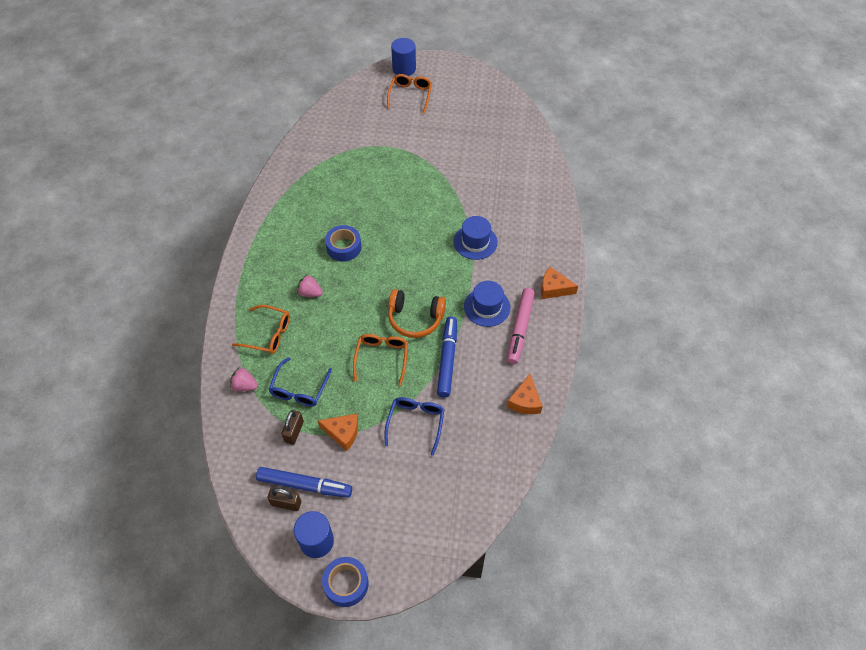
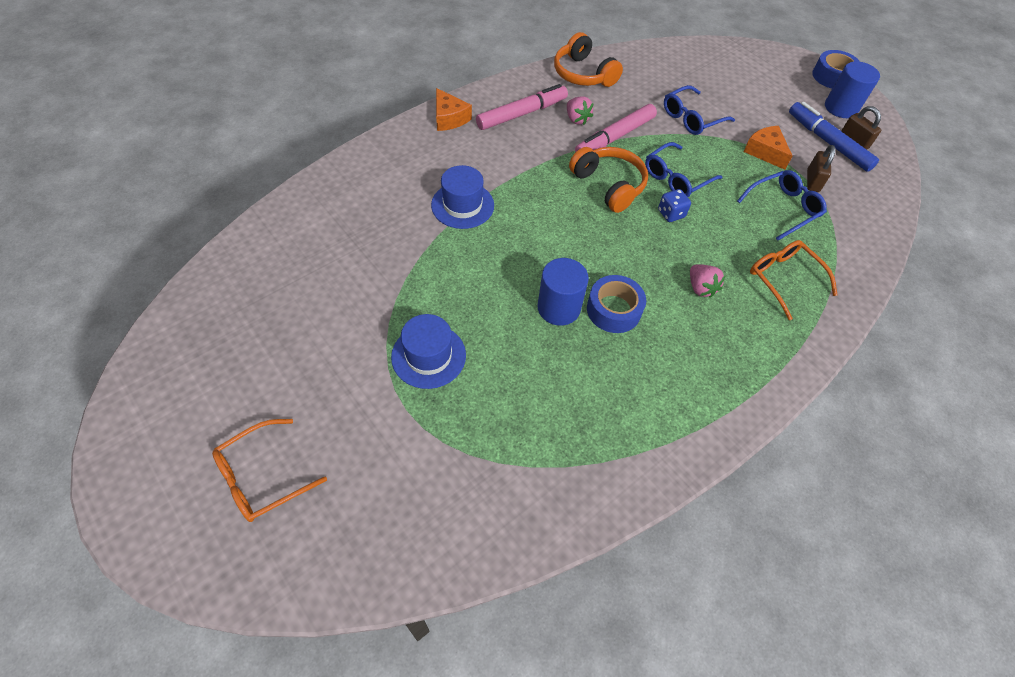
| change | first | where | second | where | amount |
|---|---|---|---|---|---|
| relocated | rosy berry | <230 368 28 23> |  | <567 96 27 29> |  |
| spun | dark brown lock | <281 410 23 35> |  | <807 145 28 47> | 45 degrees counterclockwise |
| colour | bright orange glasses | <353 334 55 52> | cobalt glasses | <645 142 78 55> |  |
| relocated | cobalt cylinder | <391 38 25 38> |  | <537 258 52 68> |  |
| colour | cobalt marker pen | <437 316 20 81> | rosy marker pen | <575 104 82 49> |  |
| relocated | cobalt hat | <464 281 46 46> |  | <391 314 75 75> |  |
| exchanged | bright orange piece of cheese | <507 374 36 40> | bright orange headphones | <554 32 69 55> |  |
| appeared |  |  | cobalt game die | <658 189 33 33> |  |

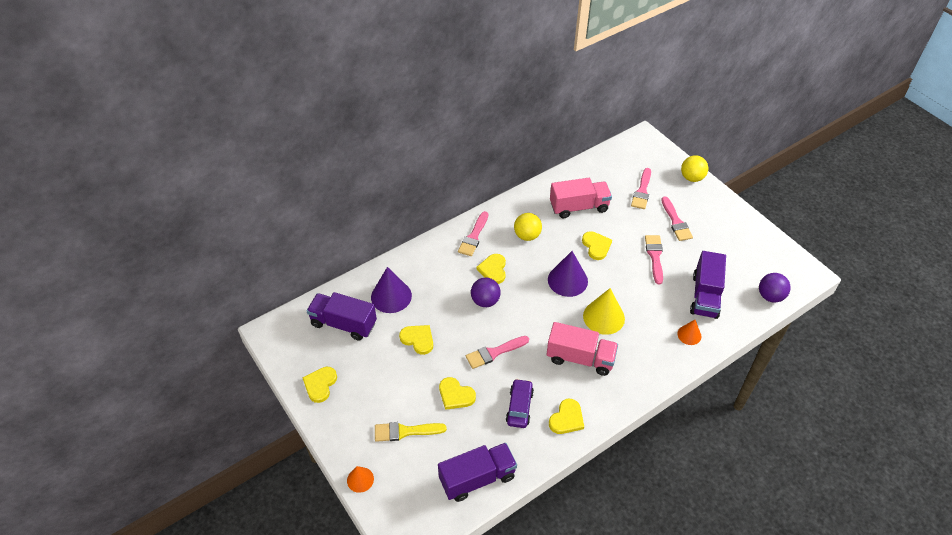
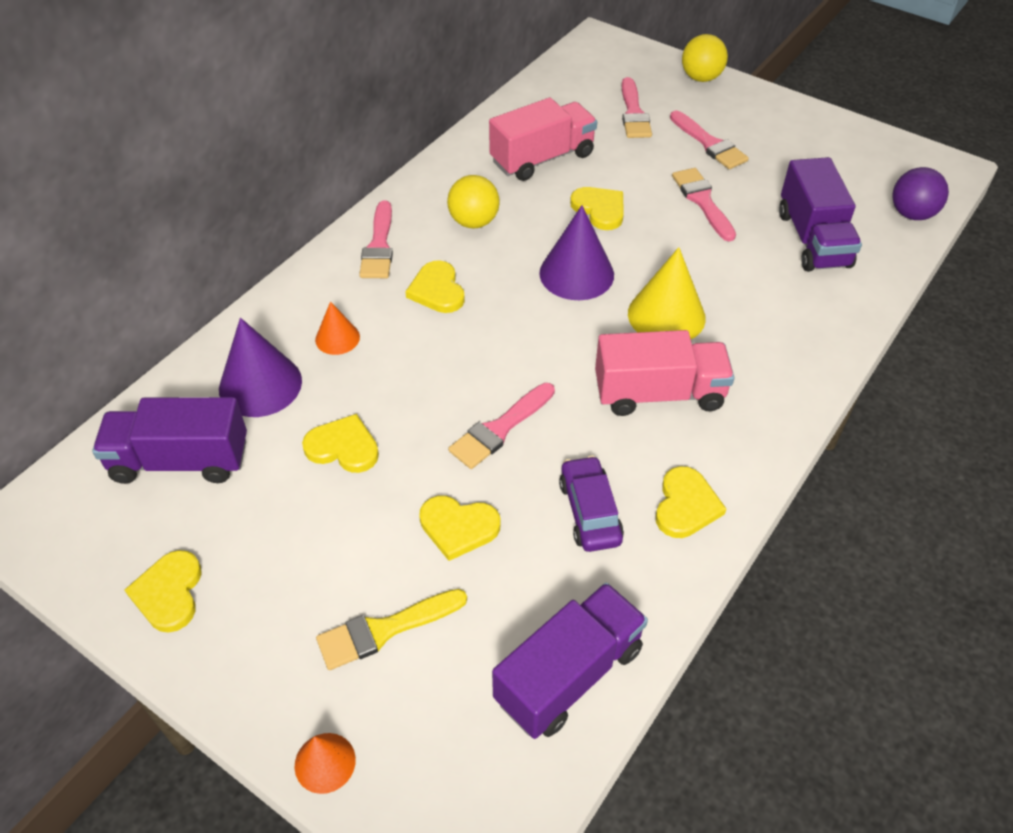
| change | first | where | second | where | amount |
|---|---|---|---|---|---|
| missing | royal purple play ball | <471 278 30 29> |  |  |  |
| relocated | bright orange cone | <677 320 24 25> |  | <315 301 45 54> |  |

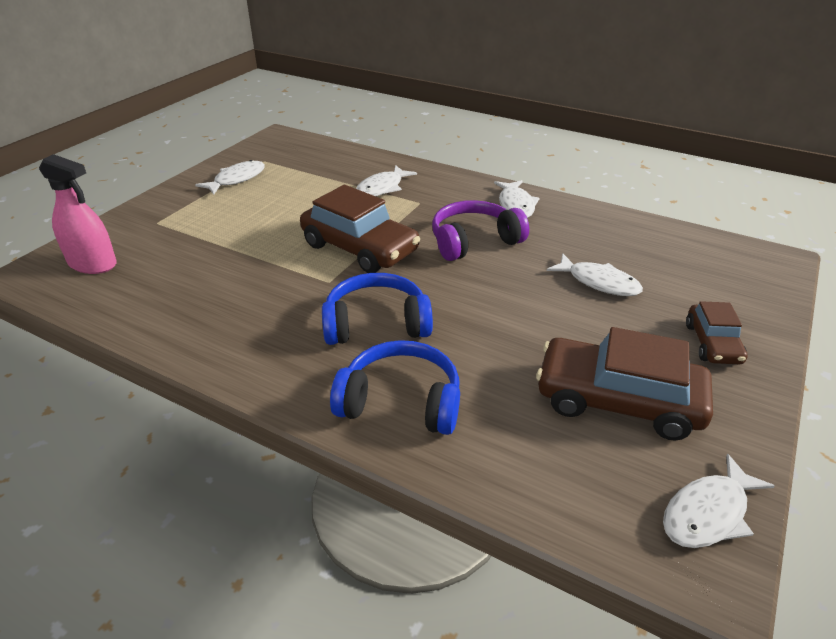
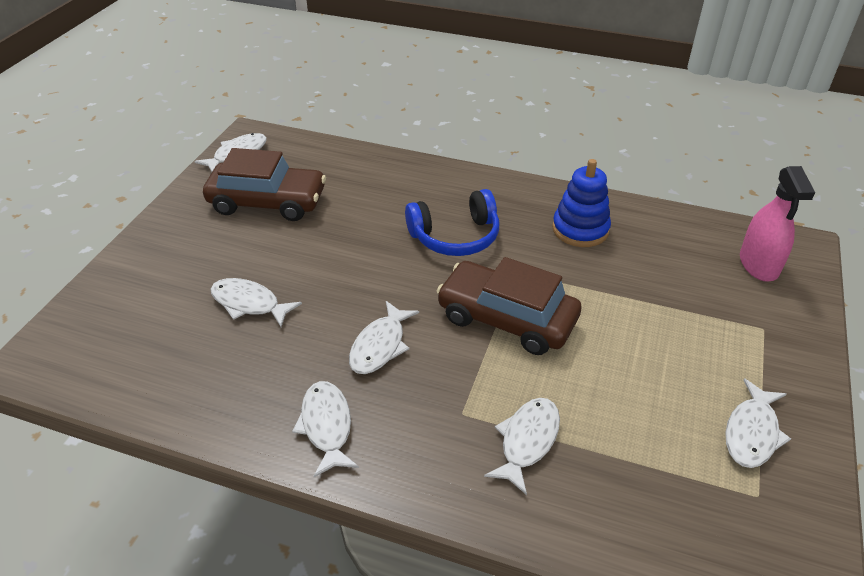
| change | first | where | second | where | amount |
|---|---|---|---|---|---|
| spun | rosy sprayer | <39 154 78 120> |  | <740 166 75 116> | 105 degrees counterclockwise |
| missing | cobalt headphones | <330 340 130 95> |  |  |  |
| exchanged | royal purple headphones | <432 200 97 61> | white toy fish | <349 301 70 73> |  |
| missing | dark brown toy car | <686 301 62 63> |  |  |  |
| appeared |  |  | cobalt stacking rings | <552 159 59 88> |  |

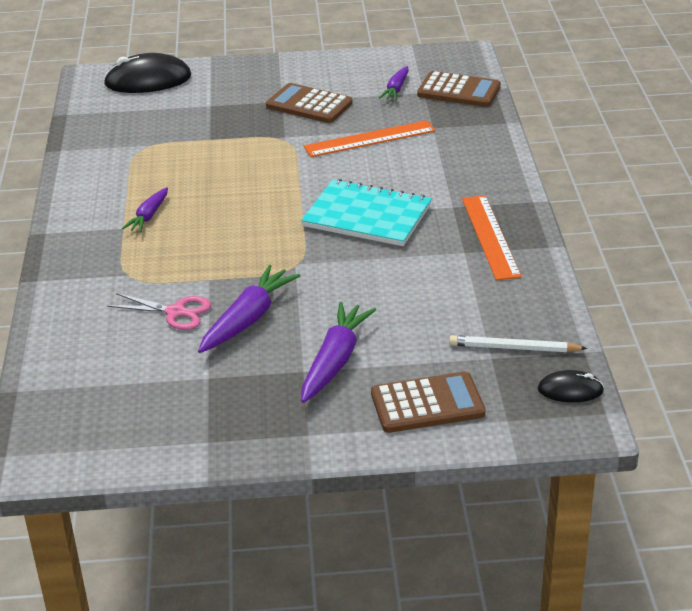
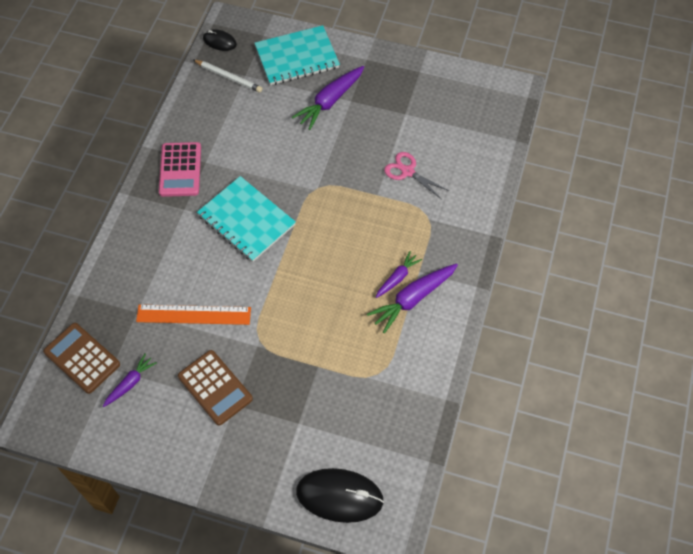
| change | first | where | second | where | amount |
|---|---|---|---|---|---|
| relocated | royal purple toy carrot | <198 265 102 88> |  | <367 264 91 70> |  |
| exchanged | dark brown pocket calculator | <371 372 114 61> | aqua notepad | <255 25 85 60> |  |
| exchanged | bright orange measuring stick | <462 195 59 85> | rosy pocket calculator | <159 142 42 55> |  |

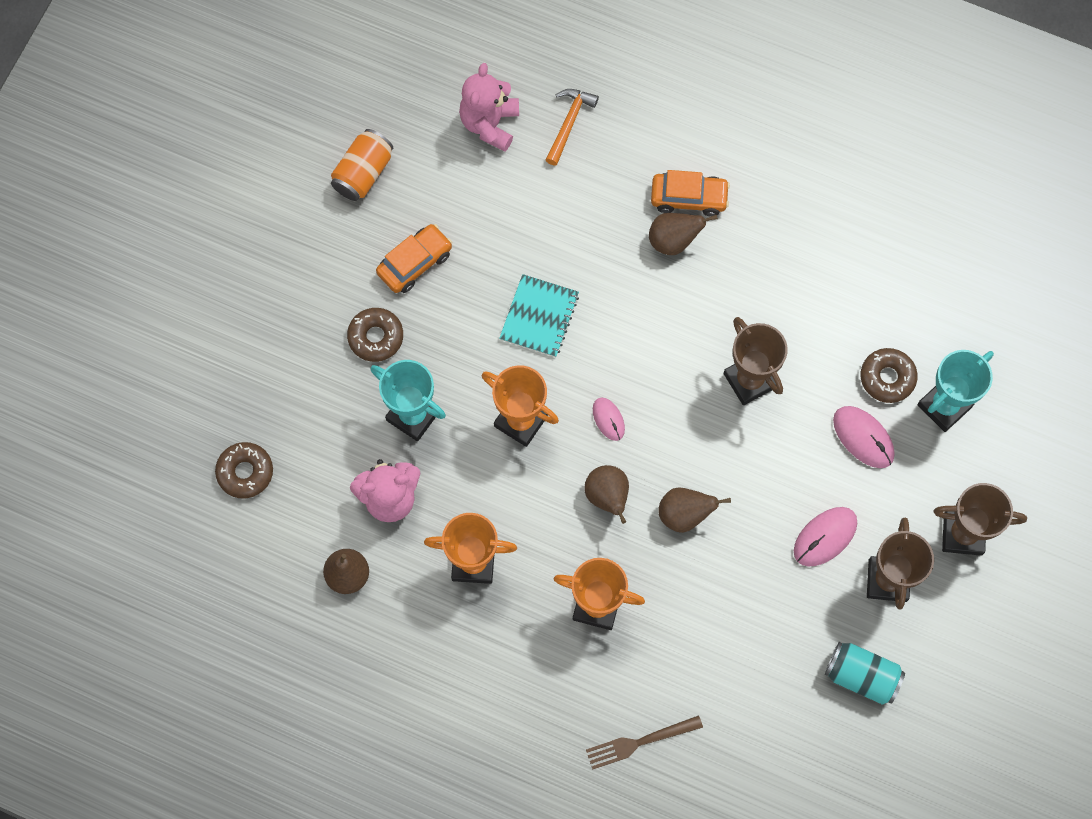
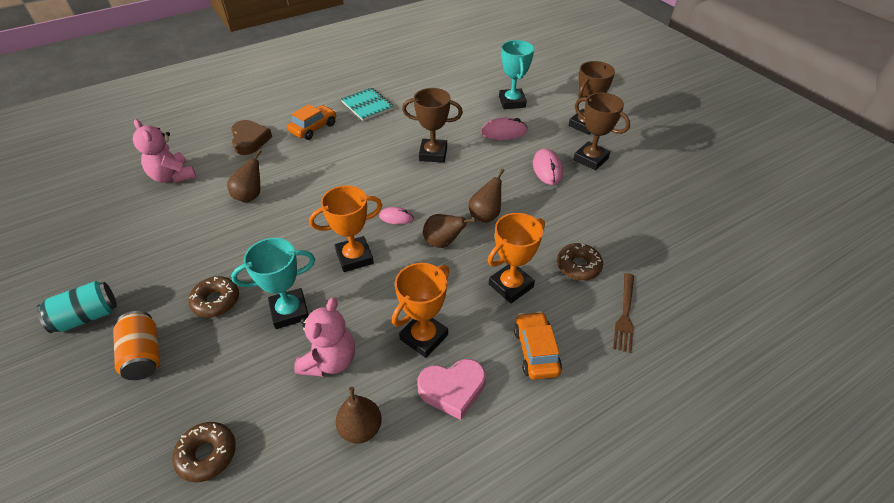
| change | first | where | second | where | amount |
|---|---|---|---|---|---|
| relocated | bright orange soda can | <331 129 62 72> |  | <113 311 47 69> |  |
| relocated | bright orange toy car | <376 224 76 69> |  | <514 311 48 69> |  |
| relocated | aqua notepad | <499 274 80 83> |  | <341 88 53 33> |  |
| missing | bright orange hammer | <546 89 53 77> |  |  |  |
| relocated | dark brown pear fruit | <649 213 69 42> |  | <227 150 35 53> |  |
| relocated | aqua soda can | <825 642 80 63> |  | <36 281 81 52> |  |
| relocated | dark brown doughnut | <861 348 57 55> |  | <557 243 46 37> |  |
| appeared |  |  | dark brown heart | <231 120 41 35> |  |
| appeared |  |  | rosy heart | <418 359 68 61> |  |

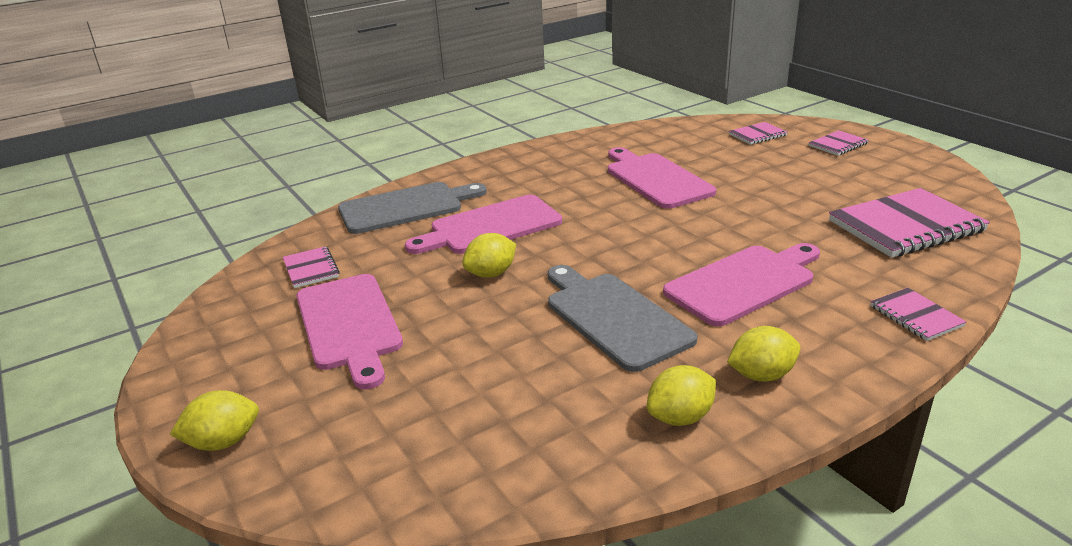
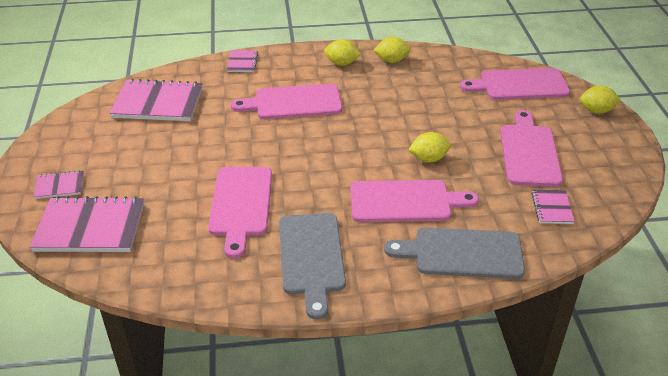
| change | first | where | second | where | amount |
|---|---|---|---|---|---|
| relocated | grey chopping board | <548 265 149 107> |  | <279 213 67 107> |  |
| size | rosy notepad | <729 122 59 23> |  | <30 196 114 56> | x2.02 |
| appeared |  |  | rosy chopping board | <460 68 110 32> |  |

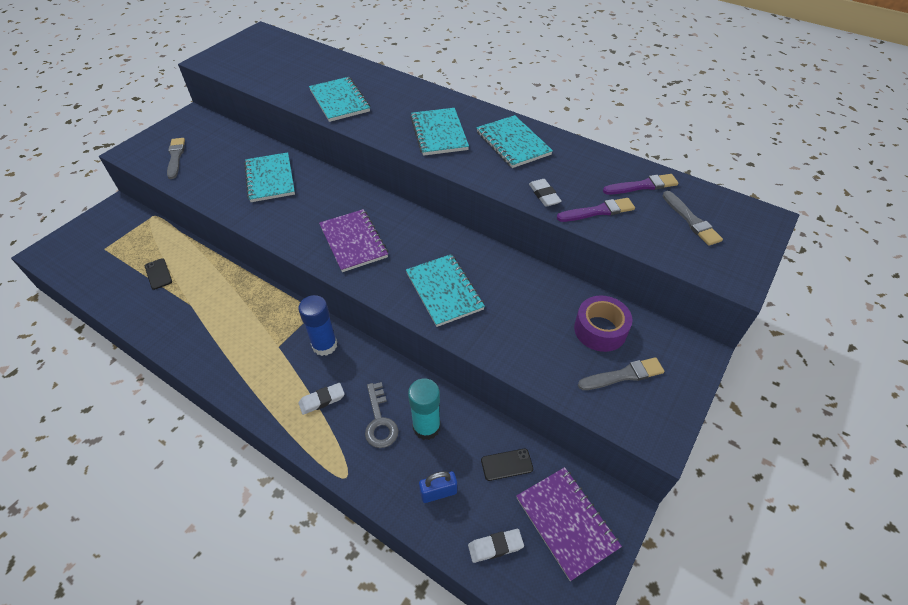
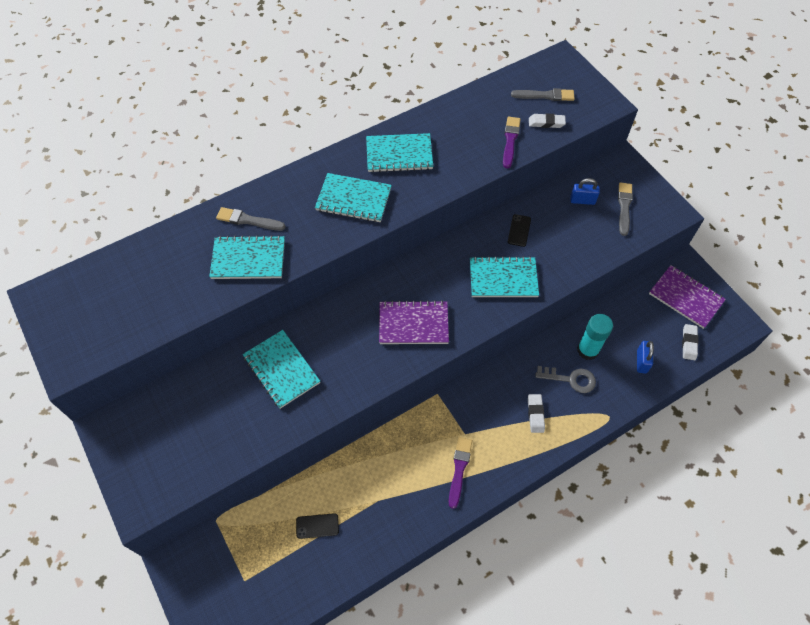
| change | first | where | second | where | amount |
|---|---|---|---|---|---|
| relocated | grey brush | <167 138 18 41> |  | <216 207 70 24> |  |
| spun | aqua notepad | <244 152 51 50> |  | <243 330 77 79> | 45 degrees clockwise |
| missing | cobalt glue stick | <298 295 39 61> |  |  |  |
| relocated | jet-black mobile phone | <481 449 52 32> |  | <508 214 23 33> |  |
| spun | royal purple notepad | <516 467 106 114> |  | <649 265 77 64> | 45 degrees clockwise |
| relocated | white pencil eraser | <529 179 33 28> |  | <529 113 37 15> |  |
| exchanged | royal purple sticky tape | <574 296 59 56> | cobalt lock | <570 178 30 27> |  |
| relocated | royal purple brush | <603 174 76 21> |  | <449 437 23 72> |  |

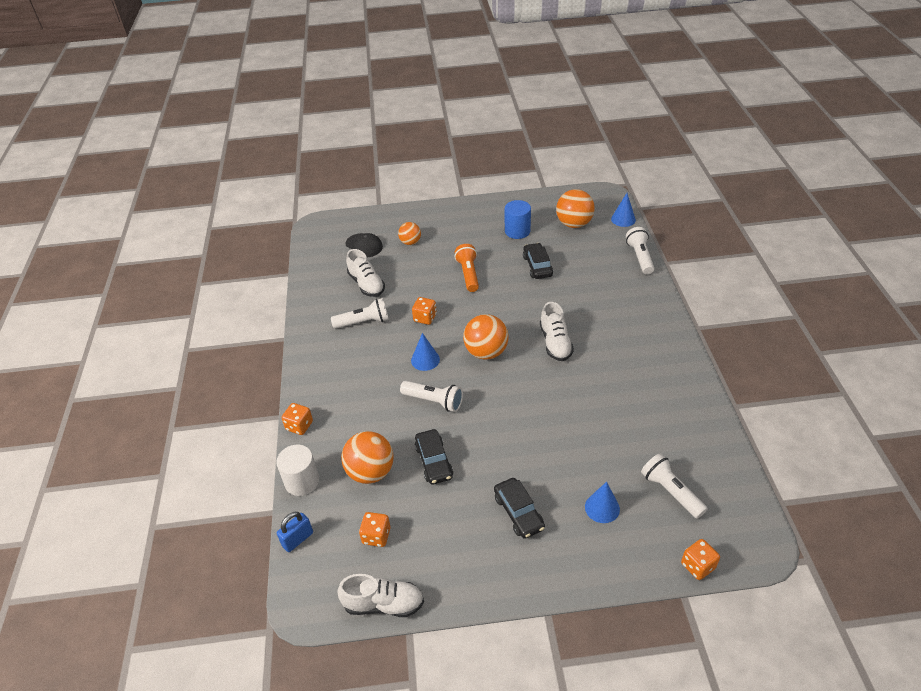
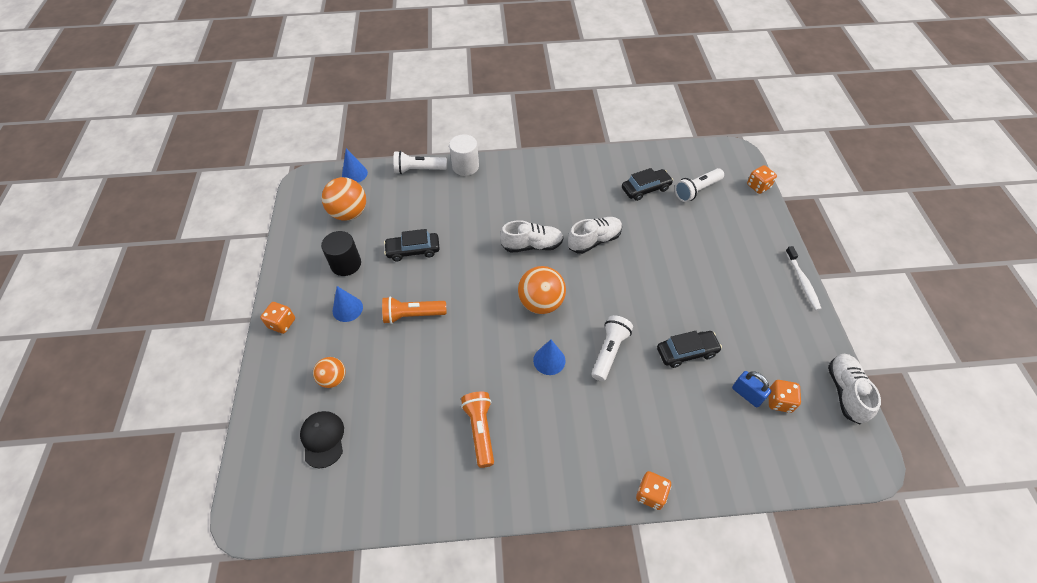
| change | first | where | second | where | amount |
|---|---|---|---|---|---|
| relocated | white cylinder | <276 445 43 51> |  | <449 134 30 42> |  |
| relocated | cobalt lock | <277 512 36 40> |  | <732 371 39 37> |  |
| colour | white pocket torch | <331 298 58 31> | bright orange pocket torch | <461 391 33 77> |  |
| missing | bright orange play ball | <341 431 53 53> |  |  |  |
| spun | jet-black cap | <345 233 38 25> |  | <300 411 44 57> | 60 degrees counterclockwise |
| relocated | white shoe | <346 249 39 48> |  | <568 217 54 37> |  |
| relocated | bright orange game die | <412 297 25 28> |  | <260 302 35 32> |  |
| relocated | jet-black toy car | <494 478 51 61> |  | <622 168 51 33> |  |
| colour | cobalt cylinder | <505 200 26 39> | jet-black cylinder | <321 231 40 45> |  |
| relocated | cobalt cone | <585 482 35 41> |  | <332 286 31 36> |  |
| appeared |  |  | white dental brush | <785 246 37 65> |  |

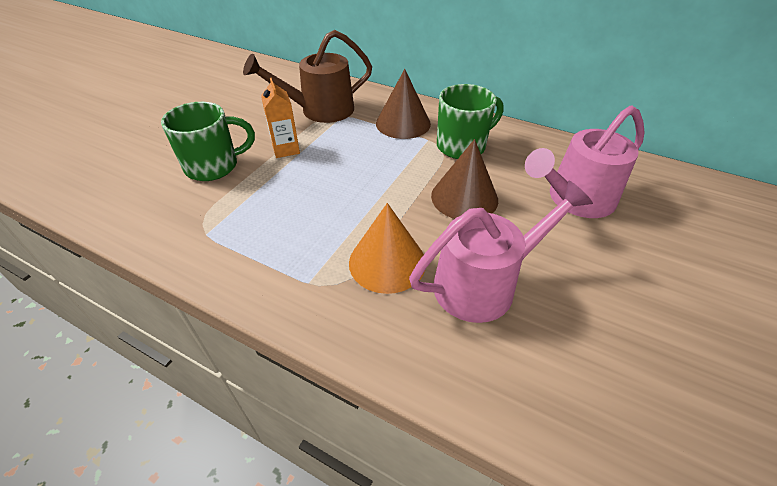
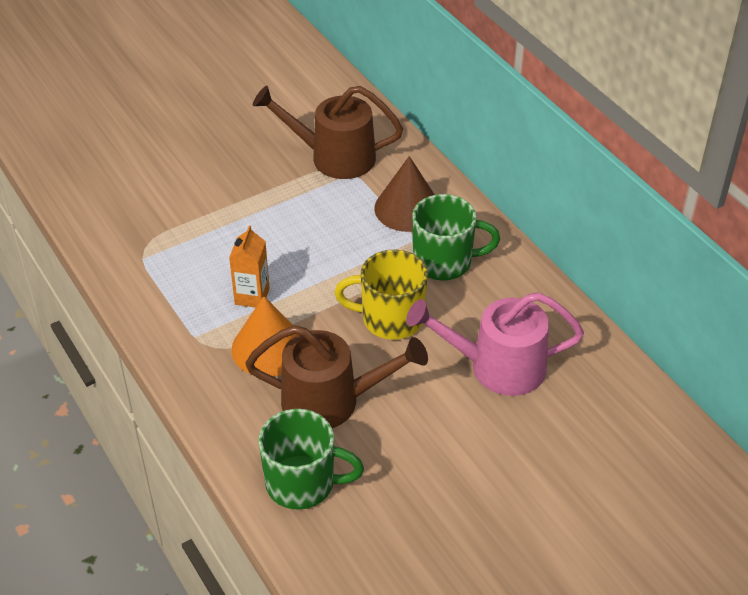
| change | first | where | second | where | amount |
|---|---|---|---|---|---|
| relocated | emerald mug | <161 102 94 79> |  | <258 409 106 101> |  |
| relocated | bright orange juice carton | <261 78 39 80> |  | <229 225 41 83> |  |
| colour | rosy sprinkling can | <409 180 184 143> | dark brown sprinkling can | <245 325 183 103> |  |
| exchanged | dark brown cone | <431 139 67 80> | yellow mug | <334 250 94 90> |  |

